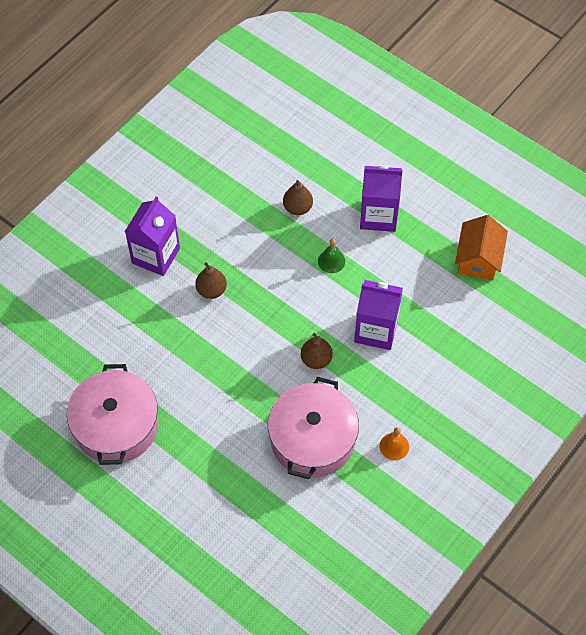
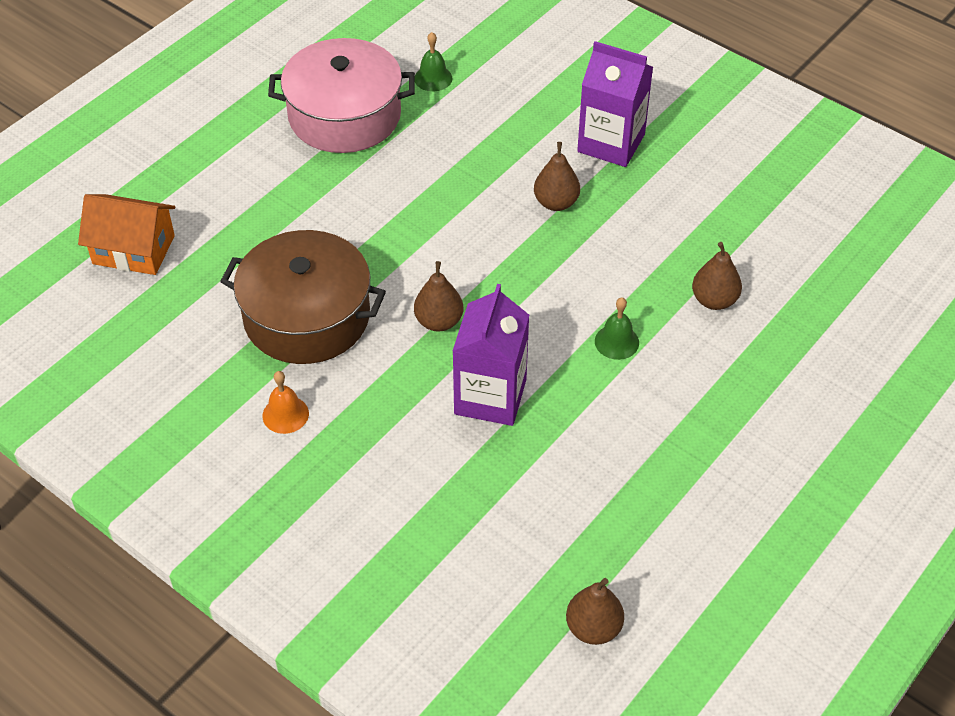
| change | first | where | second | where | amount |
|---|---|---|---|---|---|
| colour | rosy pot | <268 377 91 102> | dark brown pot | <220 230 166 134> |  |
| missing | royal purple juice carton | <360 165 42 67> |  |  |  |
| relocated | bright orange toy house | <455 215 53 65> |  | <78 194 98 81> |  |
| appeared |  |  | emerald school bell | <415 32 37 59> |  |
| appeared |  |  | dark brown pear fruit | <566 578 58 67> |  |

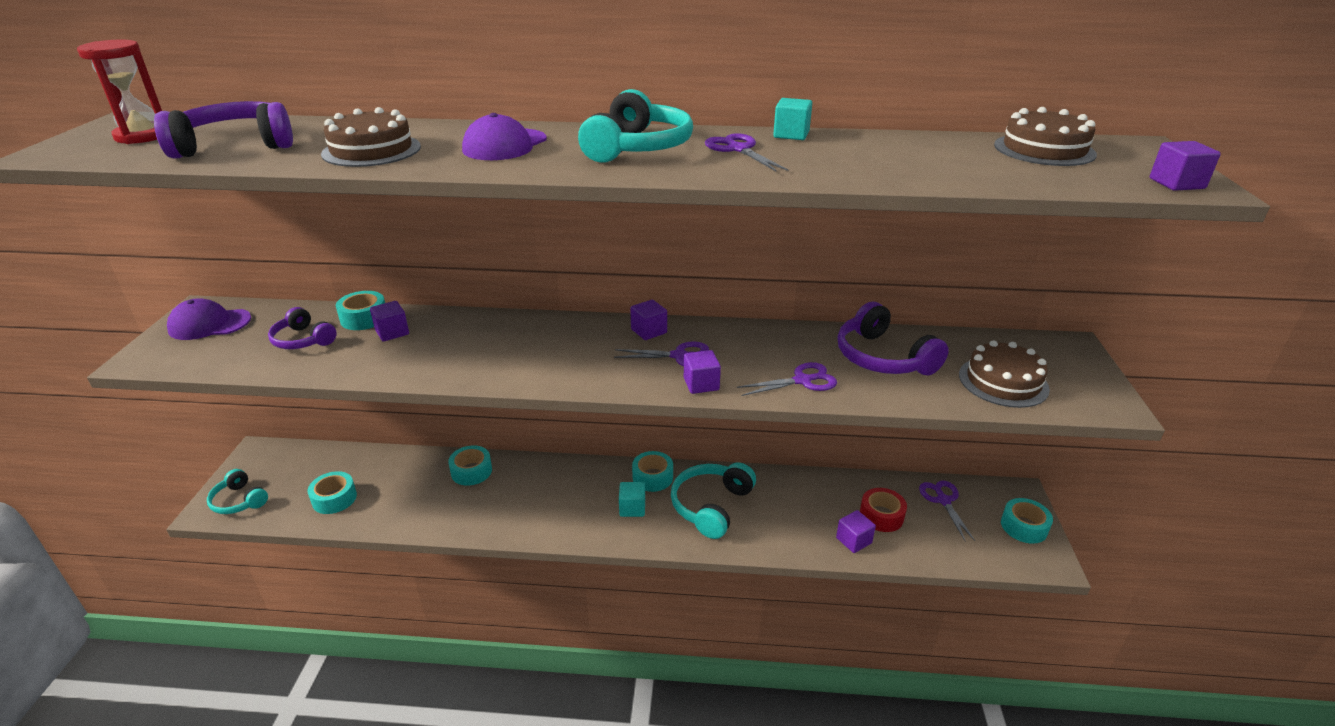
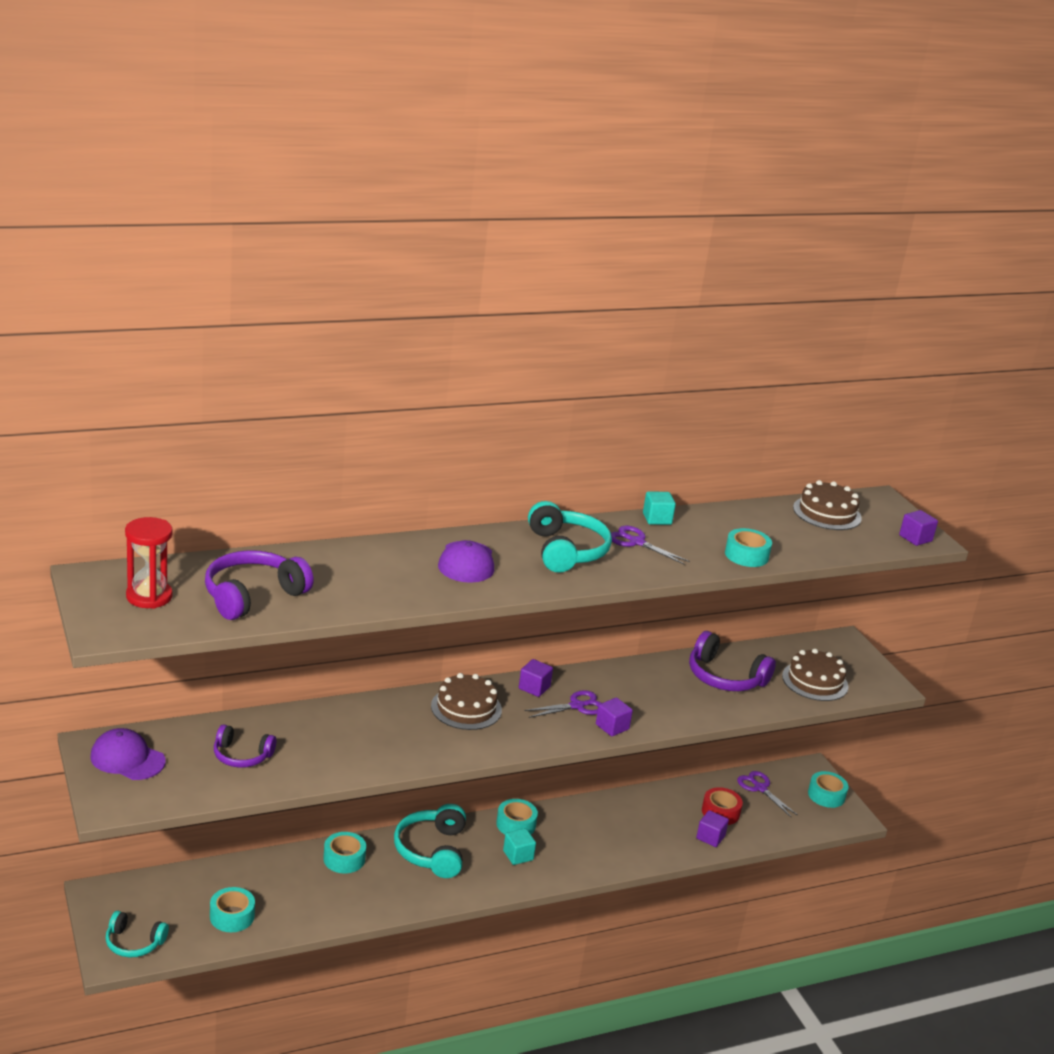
| change | first | where | second | where | amount |
|---|---|---|---|---|---|
| spun | royal purple cap | <167 298 84 42> |  | <90 728 76 52> | 60 degrees clockwise |
| relocated | dark brown cake | <321 107 100 60> |  | <431 673 71 57> |  |
| relocated | aqua sticky tape | <336 291 49 39> |  | <725 528 47 39> |  |
| missing | royal purple cube | <370 301 39 40> |  |  |  |
| relocated | aqua headphones | <671 463 85 76> |  | <394 804 72 74> |  |
| missing | royal purple shears | <737 362 100 34> |  |  |  |

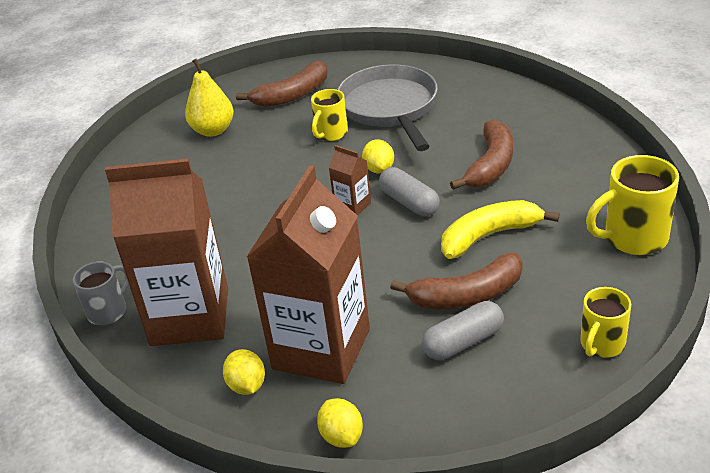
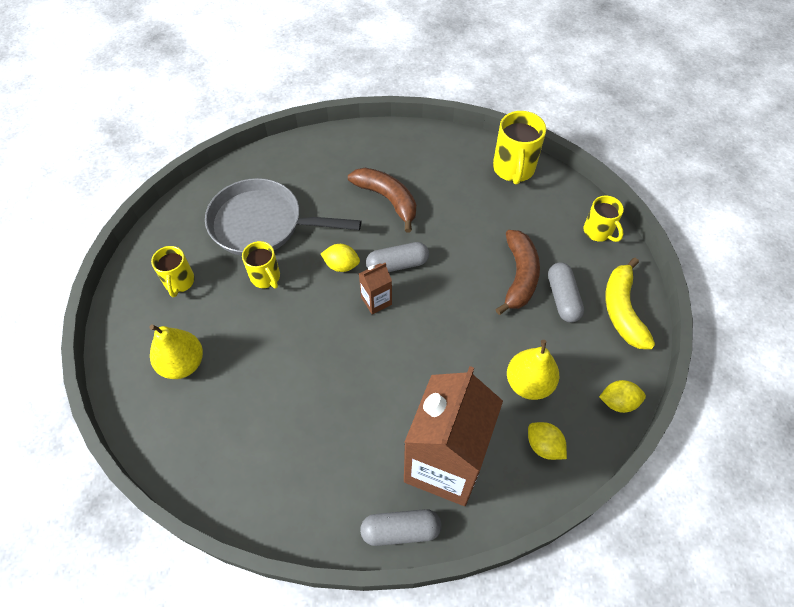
| change | first | where | second | where | amount |
|---|---|---|---|---|---|
| exchanged | grey mug | <73 262 56 63> | grey capsule | <360 509 82 37> |  |
| spun | yellow toy lemon | <223 349 42 46> |  | <528 422 39 38> | 45 degrees clockwise |
| exchanged | dark brown banana fruit | <236 61 91 46> | yellow mug | <151 246 44 51> |  |
| exchanged | dark brown juice carton | <247 165 123 219> | yellow pear fruit | <507 340 52 60> |  |
| relocated | yellow banana fruit | <441 200 119 59> |  | <605 258 50 91> |  |

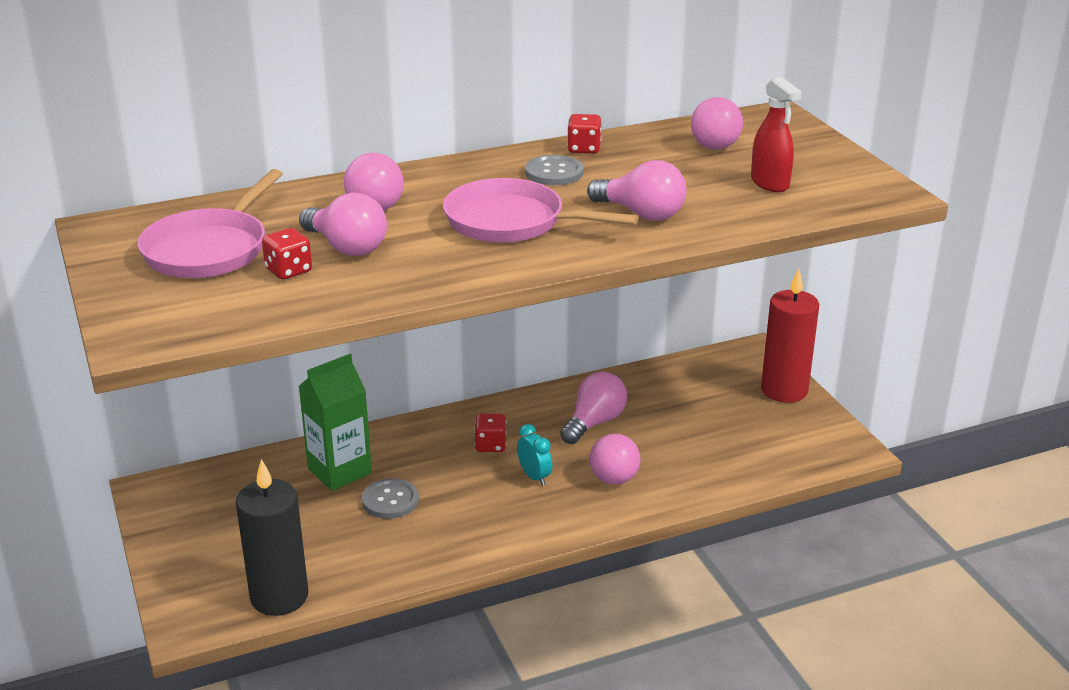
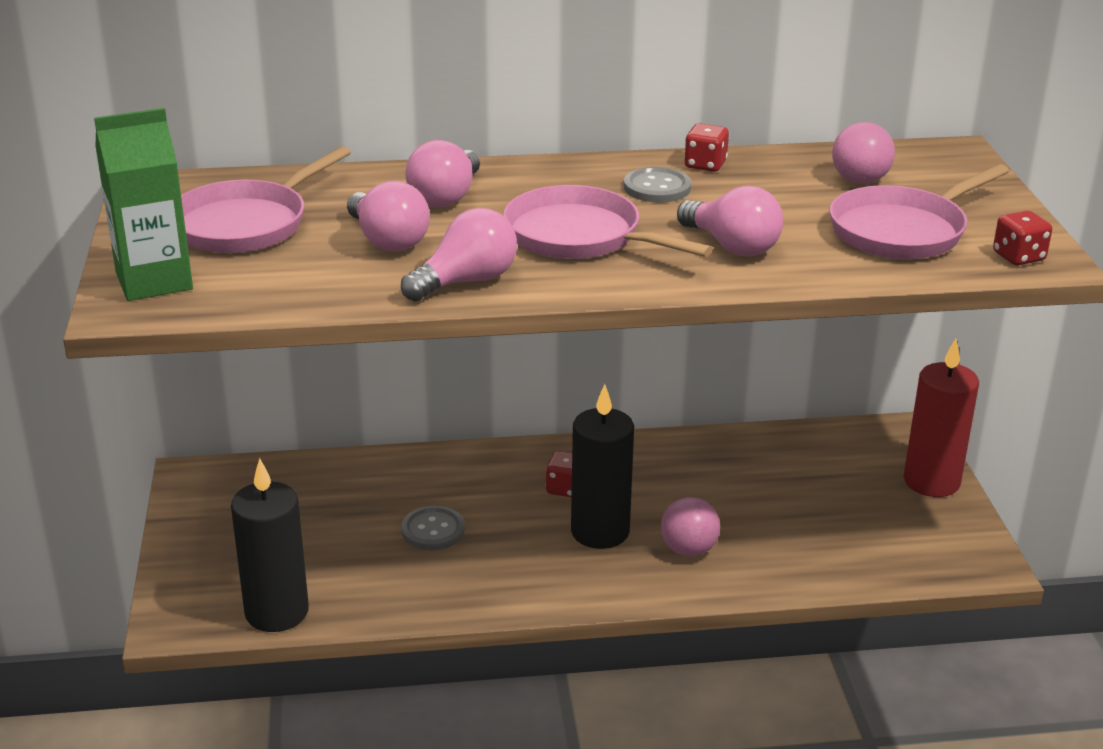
| change | first | where | second | where | amount |
|---|---|---|---|---|---|
| relocated | scarlet game die | <262 228 50 52> |  | <993 211 59 54> |  |
| relocated | emerald juice carton | <298 354 74 137> |  | <94 108 99 193> |  |
| exchanged | aqua clock | <517 424 35 62> | jet-black pillar candle | <571 384 63 165> |  |
| relocated | rosy bulb | <560 372 67 72> |  | <401 208 116 93> |  |
| exchanged | scarlet sprayer | <751 77 51 115> | rosy pan | <830 164 179 95> |  |

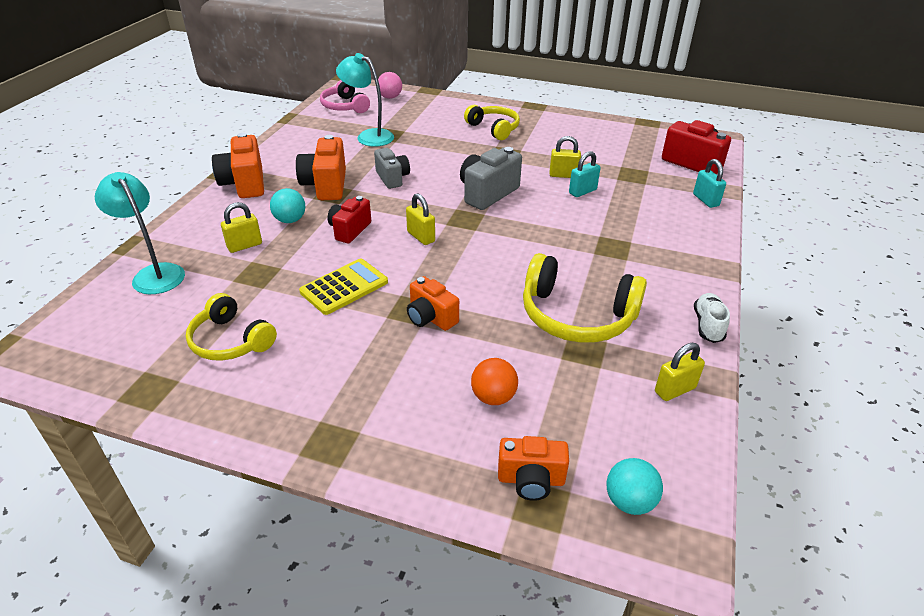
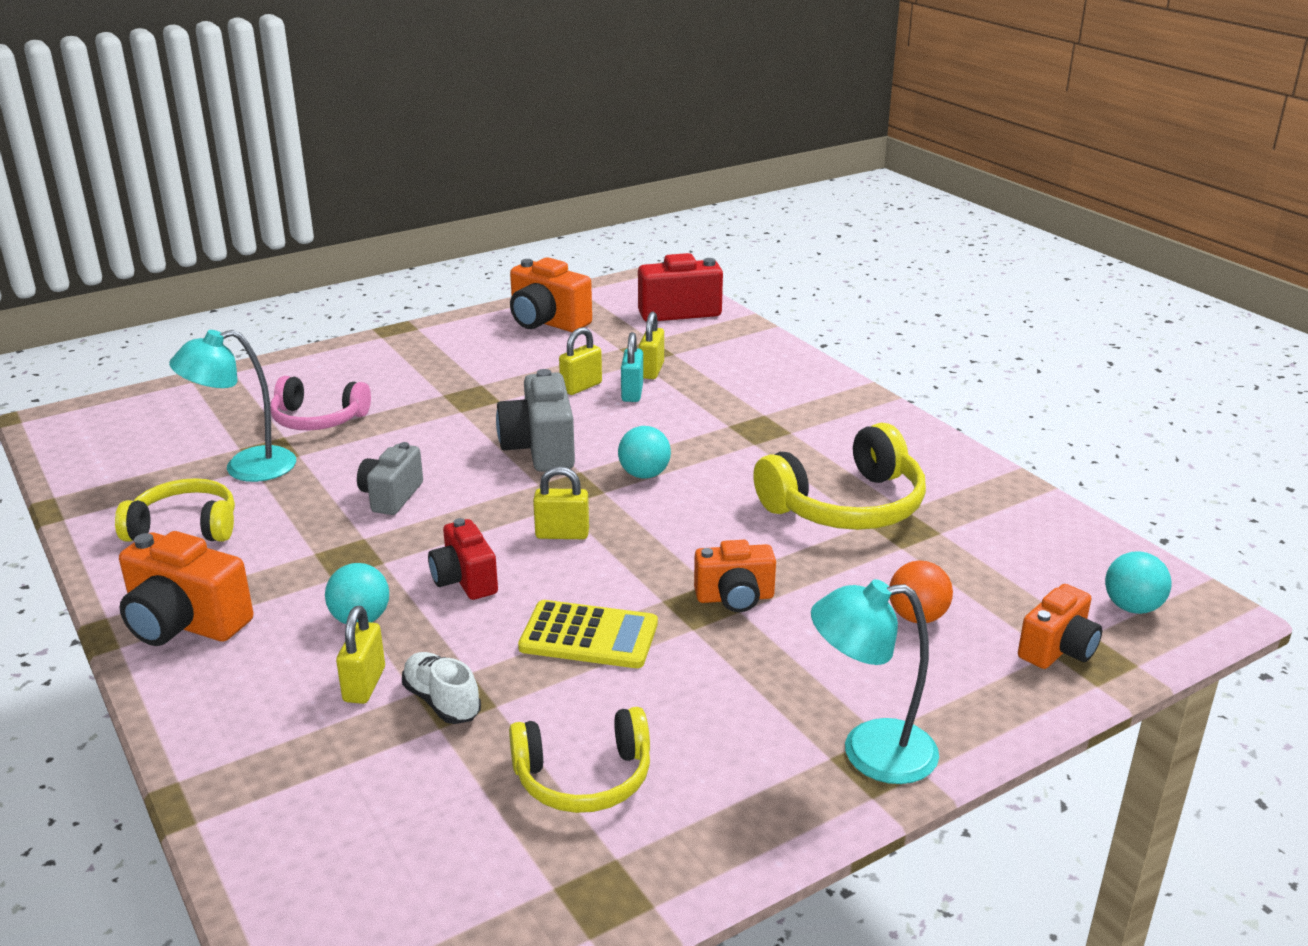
| change | first | where | second | where | amount |
|---|---|---|---|---|---|
| relocated | aqua reading lamp | <95 172 90 122> |  | <811 579 128 205> |  |
| relocated | bright orange photo camera | <296 135 50 65> |  | <510 257 82 75> |  |
| spun | yellow pocket calculator | <299 259 89 56> |  | <518 600 140 68> | 105 degrees clockwise |
| relocated | rosy headphones | <320 80 50 33> |  | <270 376 101 54> |  |
| spun | grey photo camera | <374 148 36 41> |  | <357 442 66 73> | 90 degrees counterclockwise |
| missing | rosy play ball | <378 72 24 27> |  |  |  |
| relocated | yellow headphones | <464 105 56 35> |  | <115 478 120 64> |  |
| relocated | yellow lock | <655 343 50 58> |  | <639 312 25 67> |  |
| missing | aqua lock | <693 159 33 49> |  |  |  |
| relocated | white shoe | <694 293 36 50> |  | <402 652 79 72> |  |
| appeared |  |  | aqua play ball | <618 426 53 53> |  |

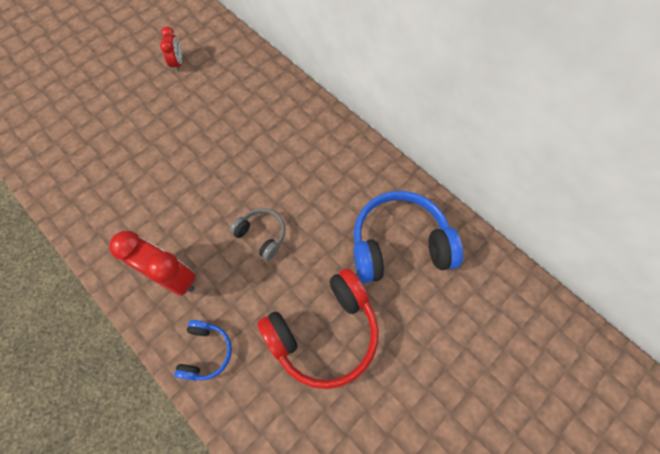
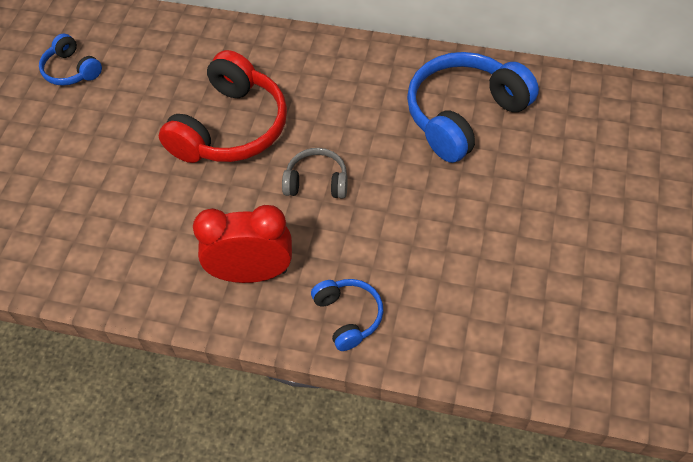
| change | first | where | second | where | amount |
|---|---|---|---|---|---|
| exchanged | scarlet clock | <160 27 22 45> | cobalt headphones | <39 34 63 52> |  |
| relocated | scarlet headphones | <257 268 122 121> |  | <159 50 128 113> |  |

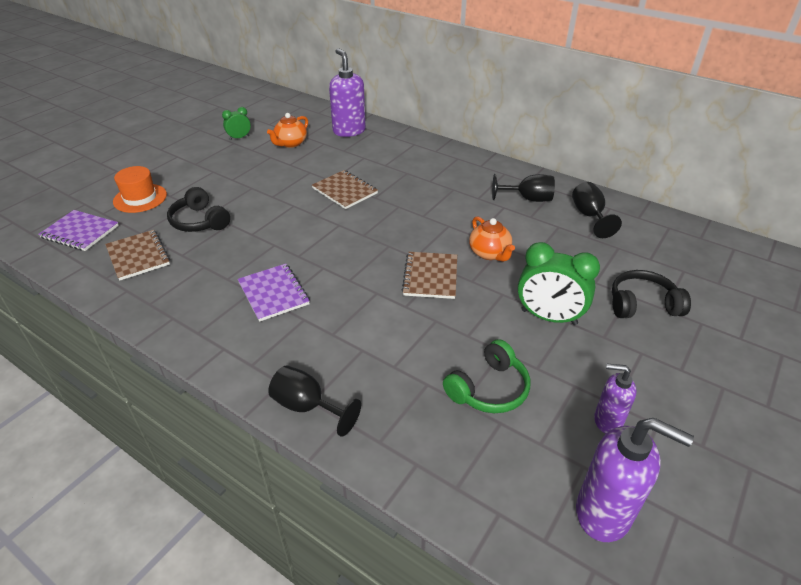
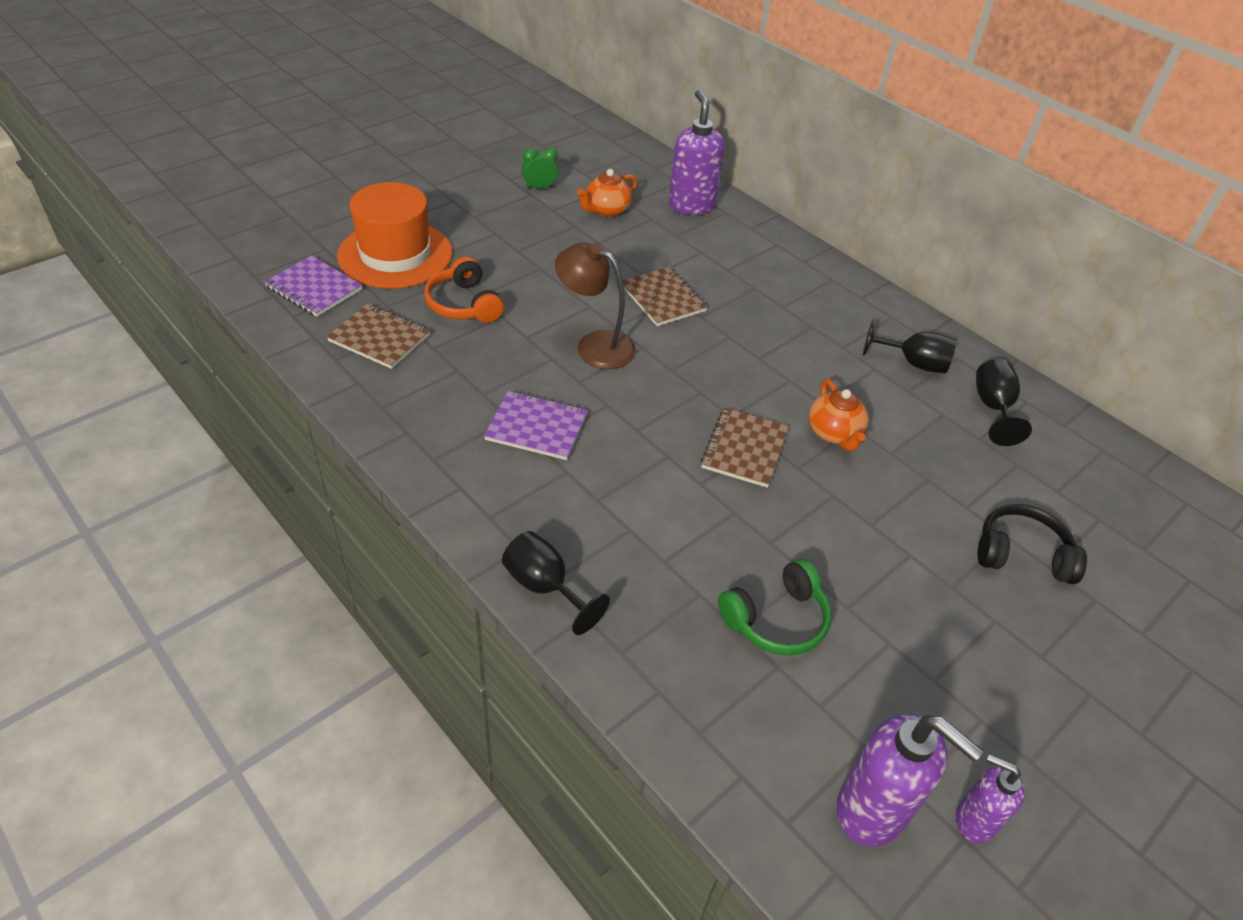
| change | first | where | second | where | amount |
|---|---|---|---|---|---|
| spun | dark brown notepad | <105 230 65 51> |  | <326 304 104 65> | 45 degrees counterclockwise |
| size | bright orange hat | <113 166 54 47> |  | <337 182 115 107> | x1.65 |
| colour | jet-black headphones | <167 187 63 45> | bright orange headphones | <424 256 80 67> |  |
| spun | royal purple notepad | <238 264 72 58> |  | <484 391 104 69> | 60 degrees counterclockwise |
| missing | emerald clock | <518 242 82 83> |  |  |  |
| relocated | royal purple soap dispenser | <594 363 43 70> |  | <956 754 69 89> |  |
| appeared |  |  | dark brown reading lamp | <555 243 81 126> |  |

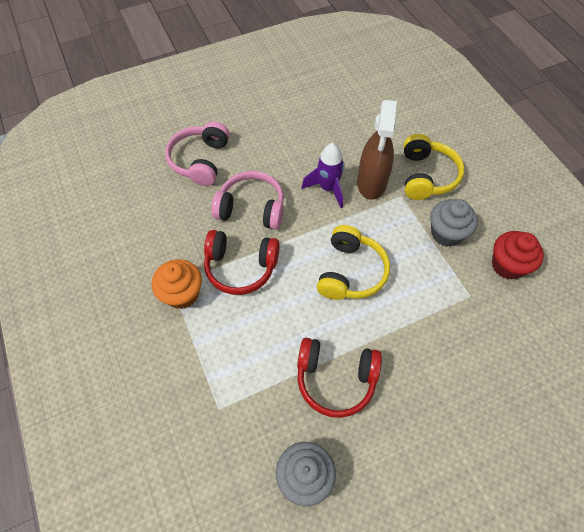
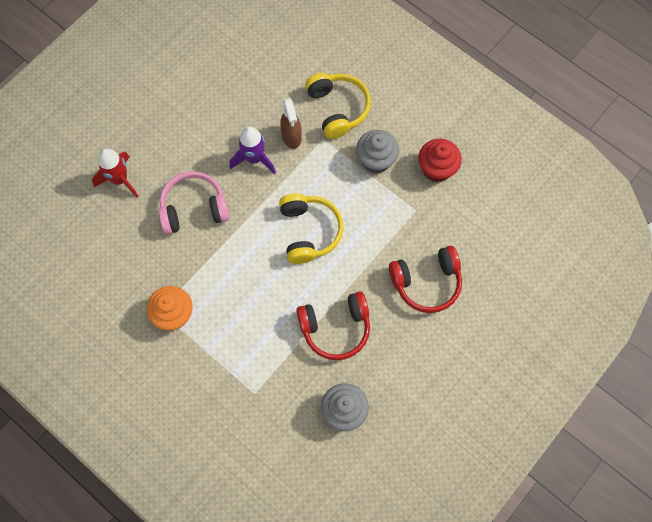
| change | first | where | second | where | amount |
|---|---|---|---|---|---|
| exchanged | rosy headphones | <165 122 64 64> | scarlet spaceship | <92 149 47 49> |  |
| relocated | scarlet headphones | <204 230 76 65> |  | <389 246 73 67> |  |
| size | dark brown sprayer | <357 100 40 100> |  | <280 98 21 51> | x0.65 |

